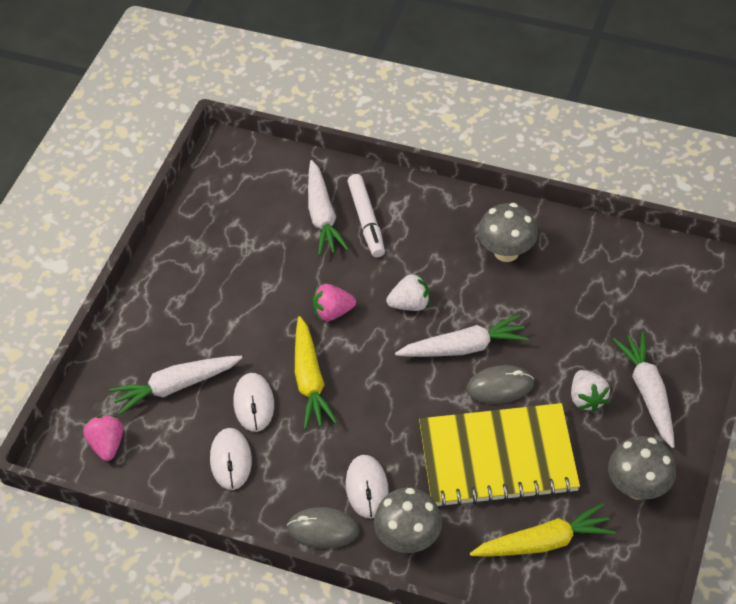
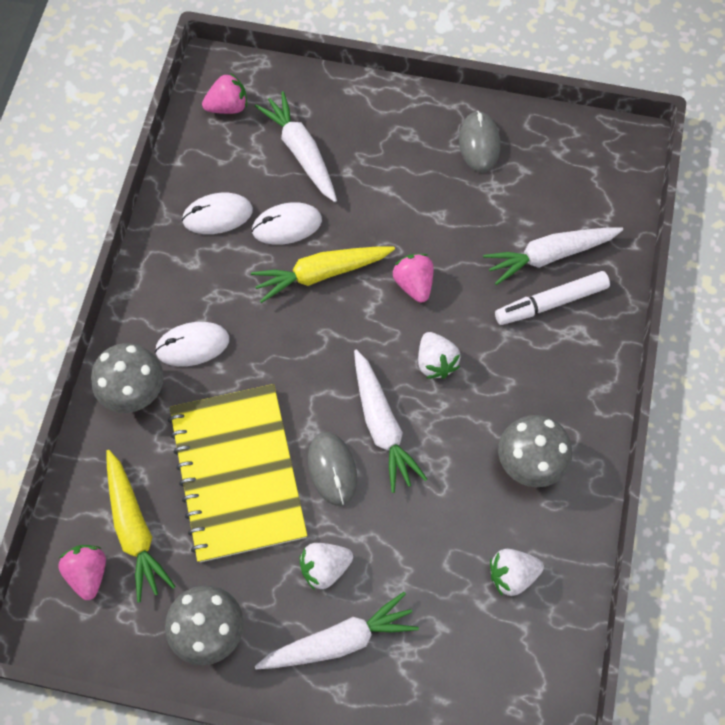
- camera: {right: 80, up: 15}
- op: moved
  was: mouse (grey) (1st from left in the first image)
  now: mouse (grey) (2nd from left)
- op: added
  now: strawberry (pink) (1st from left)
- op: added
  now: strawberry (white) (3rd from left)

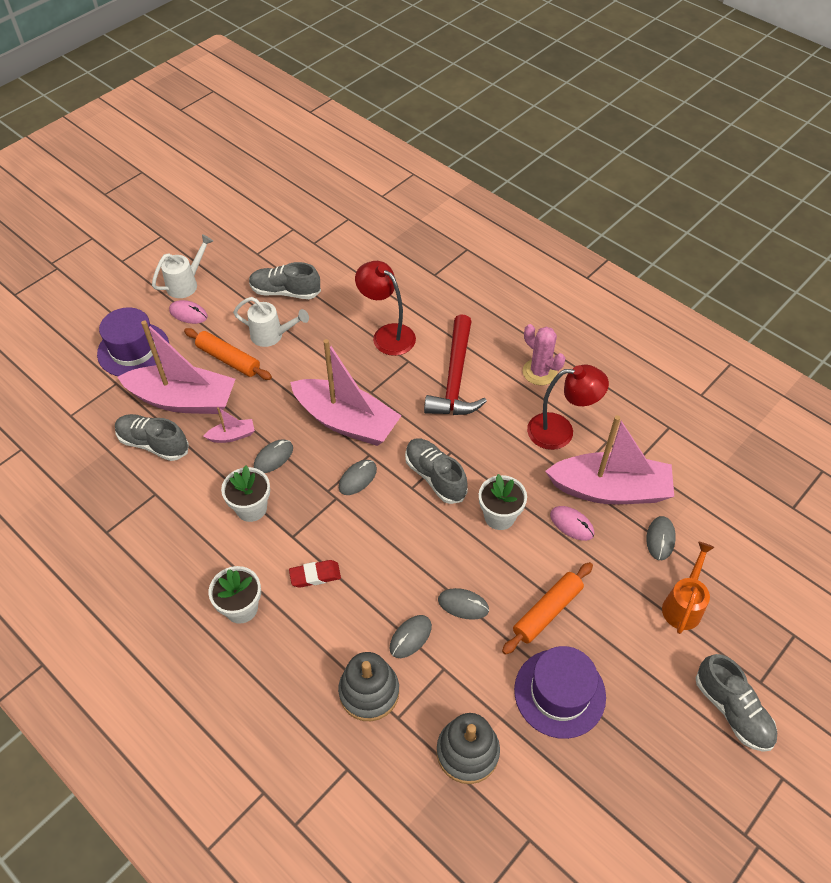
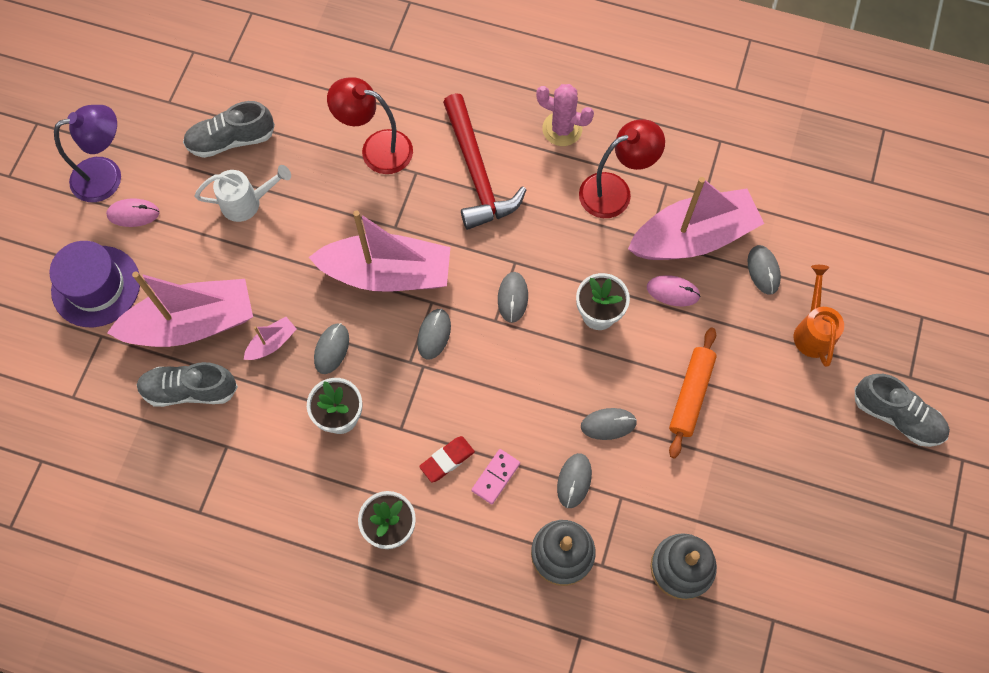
- camera: {right: -25, up: 15}
- op: replaced
  was: watering can (white) (1st from left)
  now: lamp (purple)
- op: removed
  was: rolling pin (orange) (1st from left)
- op: replaced
  was: shoe (grey) (3rd from left)
  now: mouse (grey) (3rd from left)
- op: removed
  was: hat (purple) (2nd from left)
- op: added
  now: domino (pink)

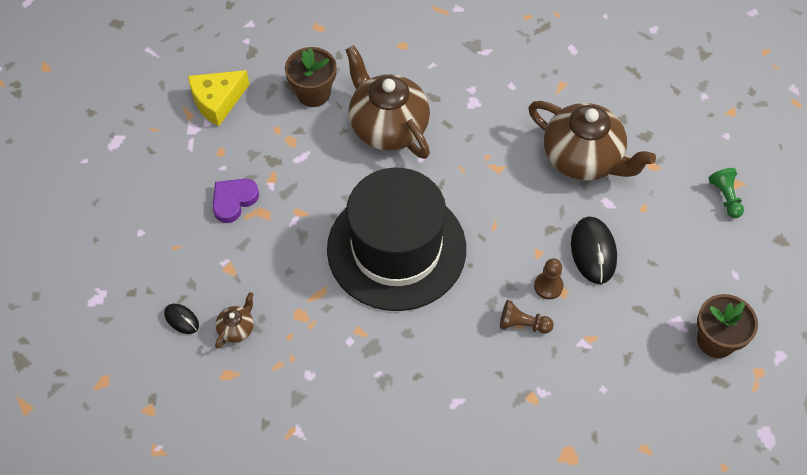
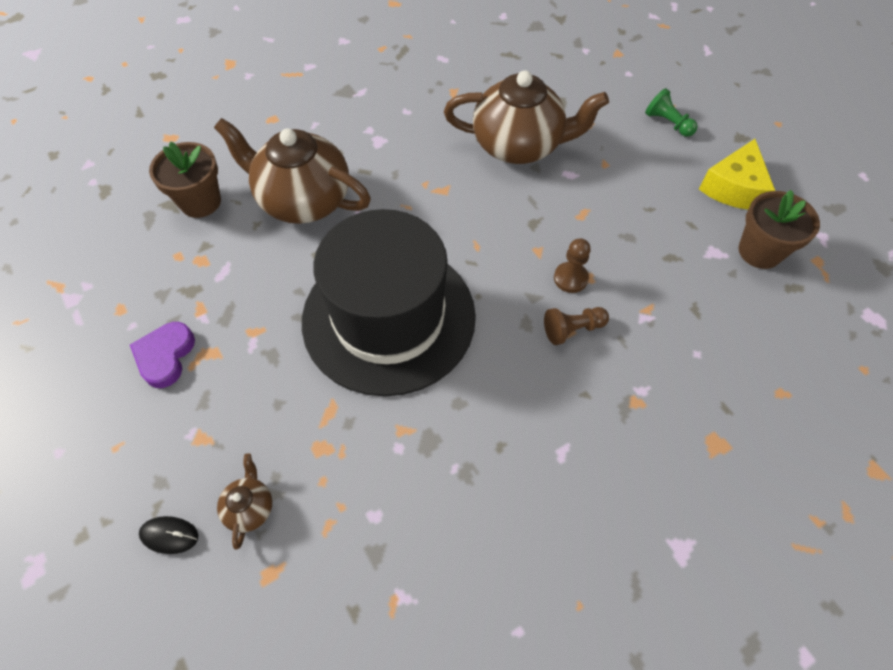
- camera: {right: -30, up: 0}
- op: moved
  was: cheese (yellow)
- op: removed
  was: mouse (black) (2nd from left)

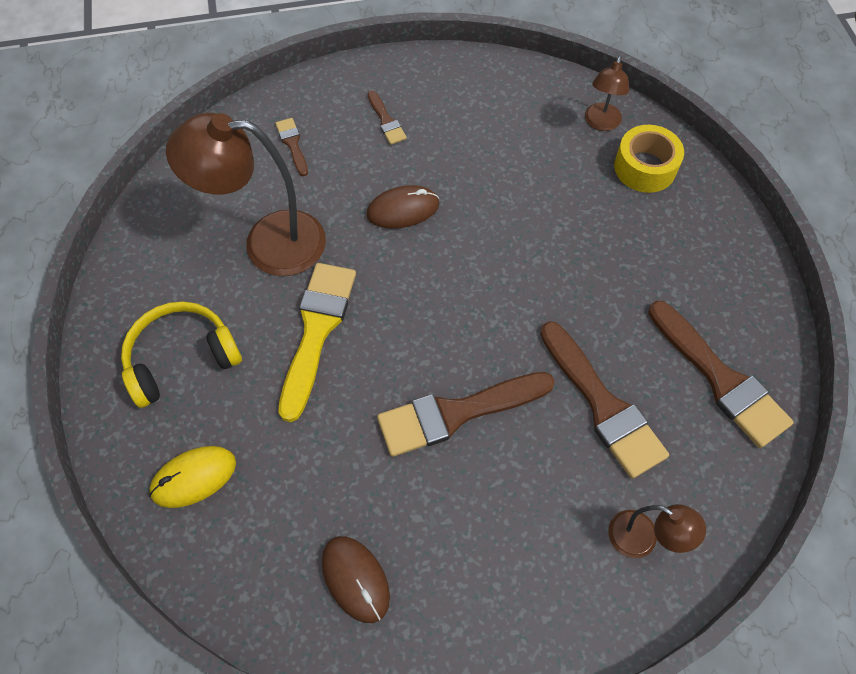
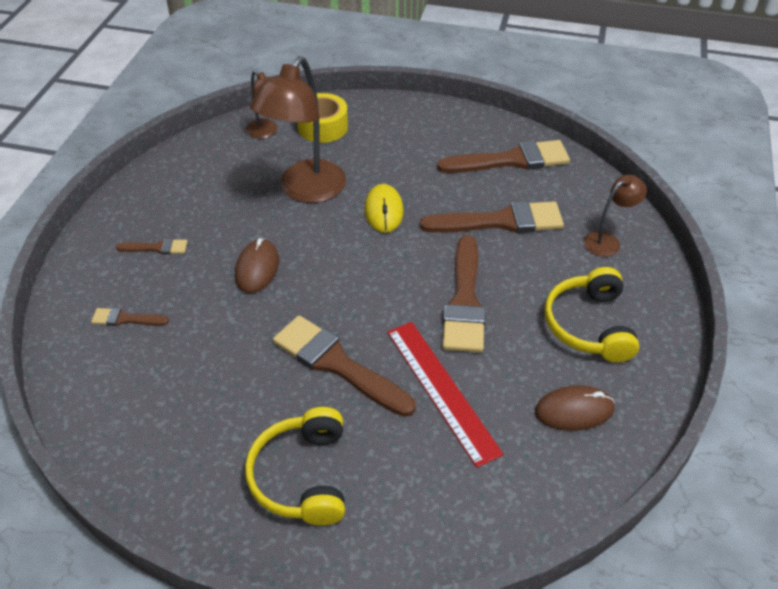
- camera: {right: -65, up: -15}
- op: moved
  was: mouse (yellow)
- op: moved
  was: lamp (brown) (1st from left in the first image)
  now: lamp (brown) (2nd from left)
- op: recoloured
  was: brush (yellow)
  now: brush (brown) (3rd from left)
- op: added
  now: ruler (red)
- op: added
  now: headphones (yellow) (2nd from left)

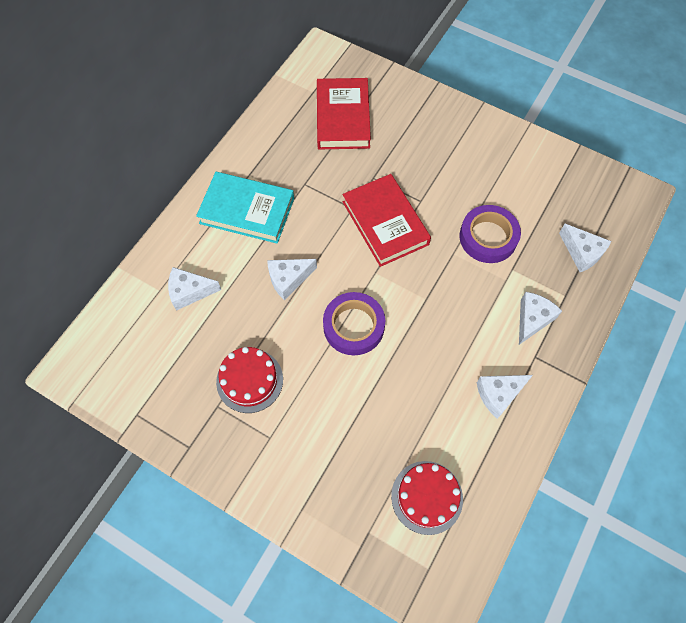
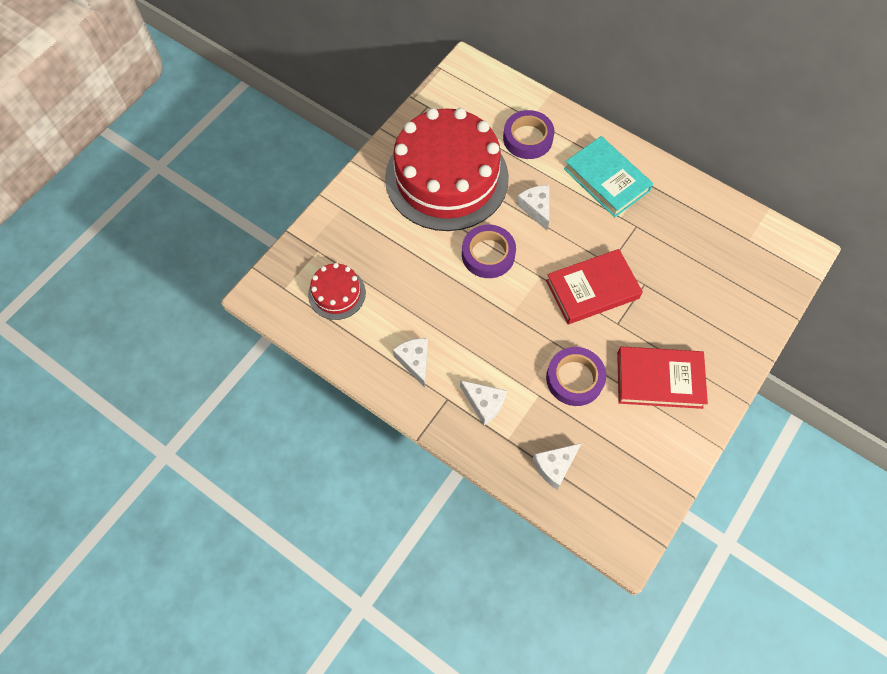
- camera: {right: 95, up: 0}
- op: replaced
  was: cheese (white) (1st from left)
  now: tape (purple) (2nd from left)
- op: turned
  was: book (turquoise)
  clockwise: -60
- op: resized
  was: cake (red) (1st from left in the first image)
  ratio: 2.3
- op: moved
  was: book (red) (1st from left in the first image)
  now: book (red) (2nd from left)

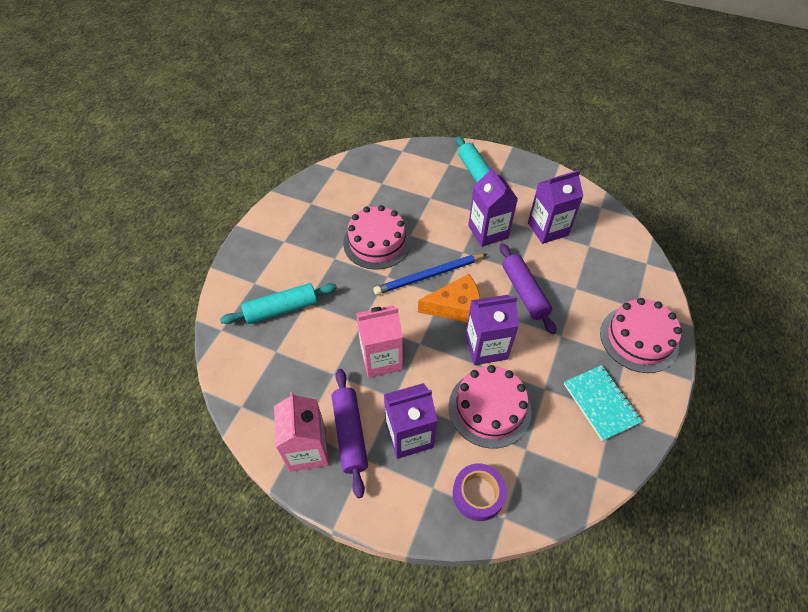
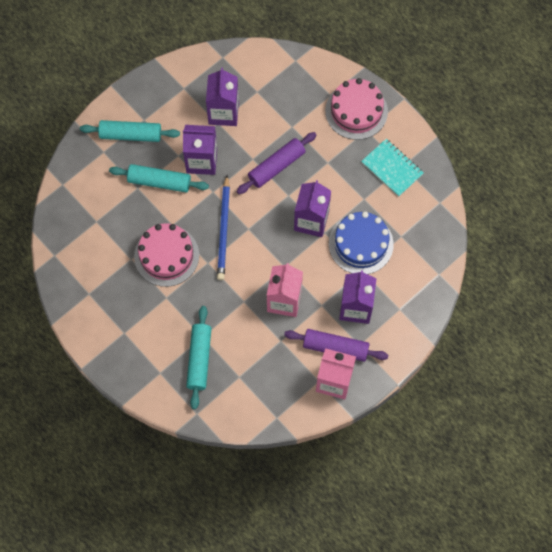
- camera: {right: -65, up: 15}
- op: removed
  was: cheese (orange)
- op: recoloured
  was: cake (pink) (2nd from left)
  now: cake (blue)
- op: removed
  was: tape (purple)
- op: turned
  was: rolling pin (purple) (2nd from left in the first image)
  clockwise: -45
- op: turned
  was: notebook (turquoise)
  clockwise: 45
- op: added
  now: rolling pin (turquoise) (2nd from left)

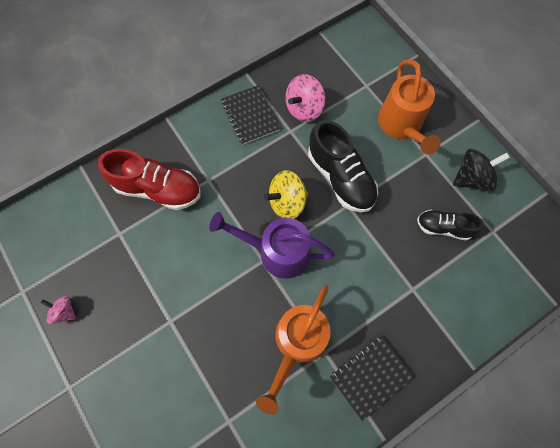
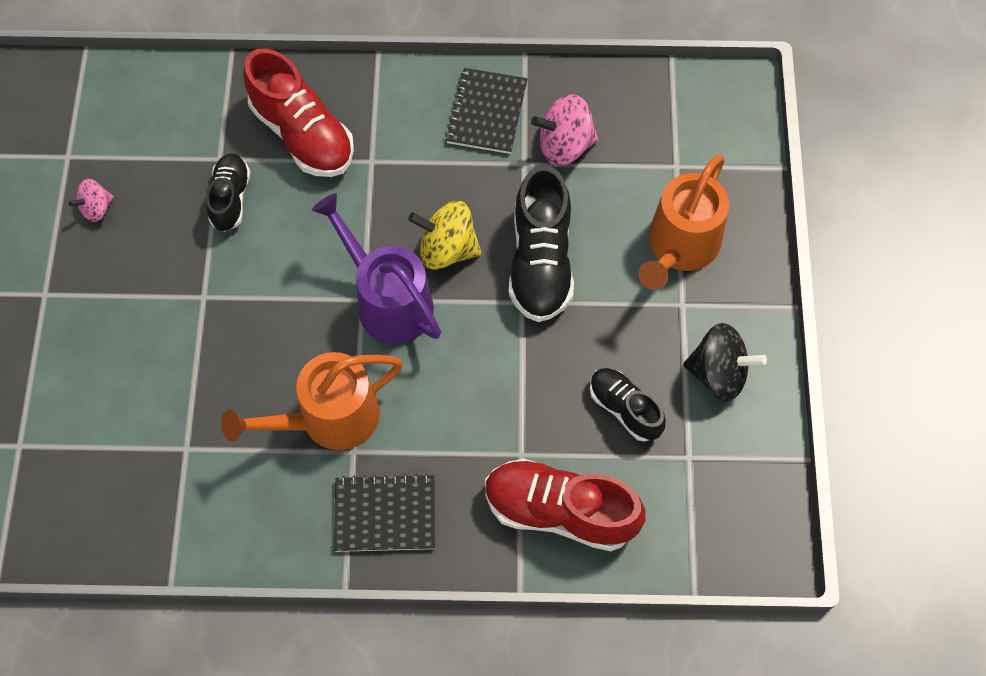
- camera: {right: 35, up: -5}
- op: turned
  was: spinning top (pink) (1st from left)
  clockwise: -105
- op: added
  now: shoe (black) (1st from left)
- op: added
  now: shoe (red) (2nd from left)

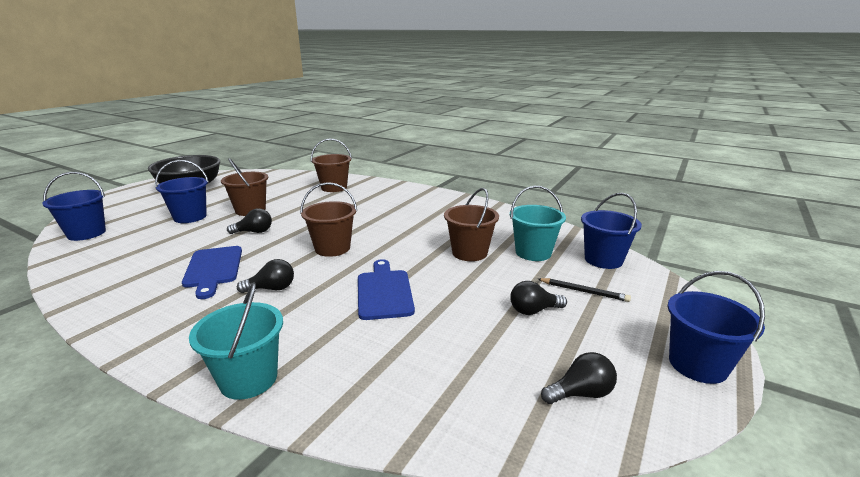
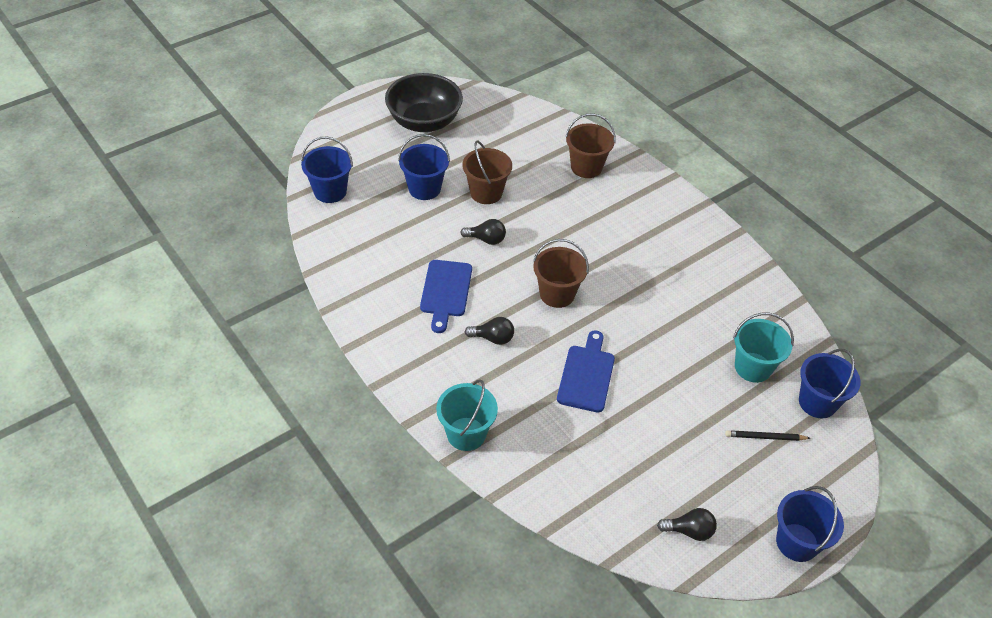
- camera: {right: 20, up: 25}
- op: removed
  was: bucket (brown) (4th from left)
- op: removed
  was: light bulb (black) (3rd from left)
- op: turned
  was: pencil (black)
  clockwise: 135

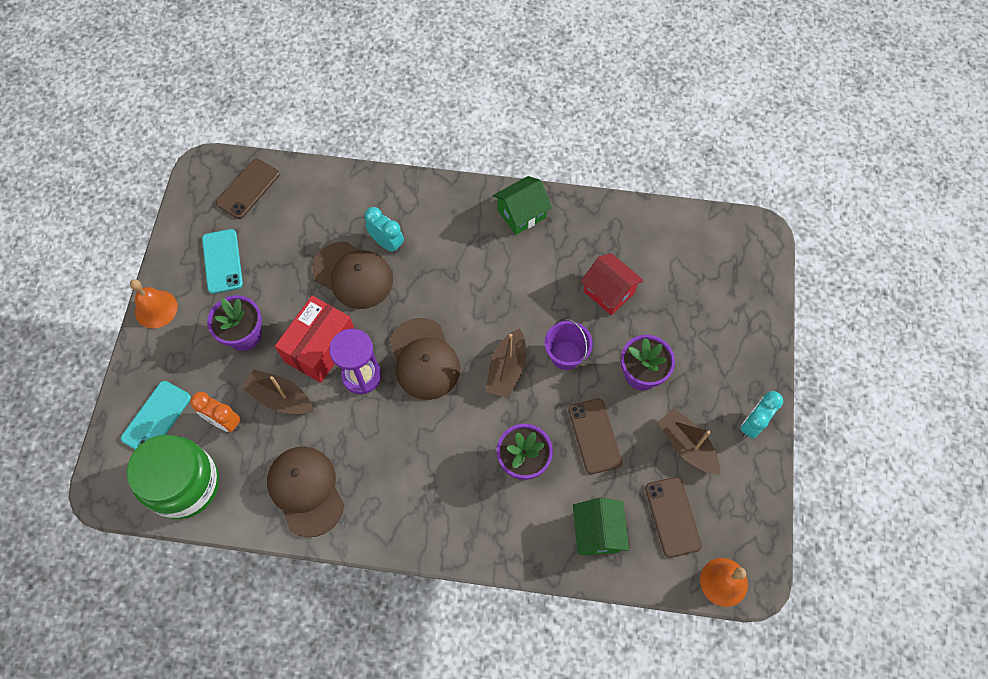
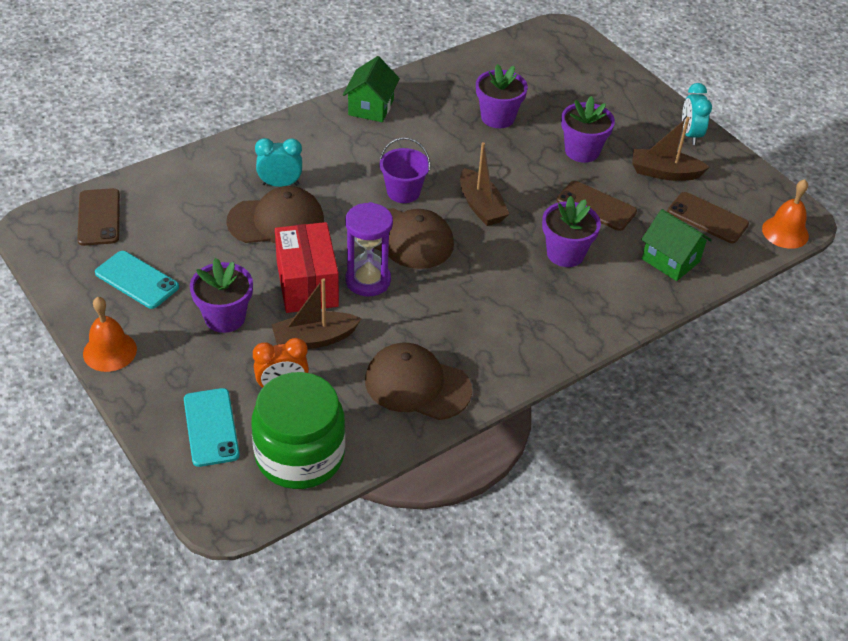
- camera: {right: -45, up: -20}
- op: moved
  was: bucket (purple)
- op: replaced
  was: house (red)
  now: flower pot (purple) (2nd from left)

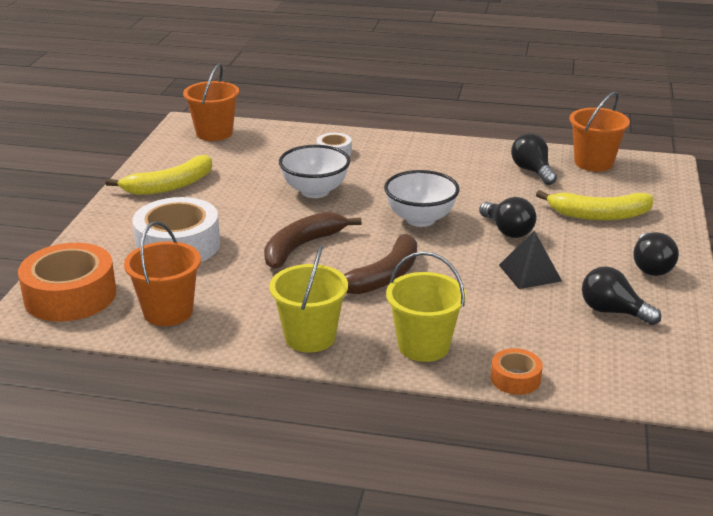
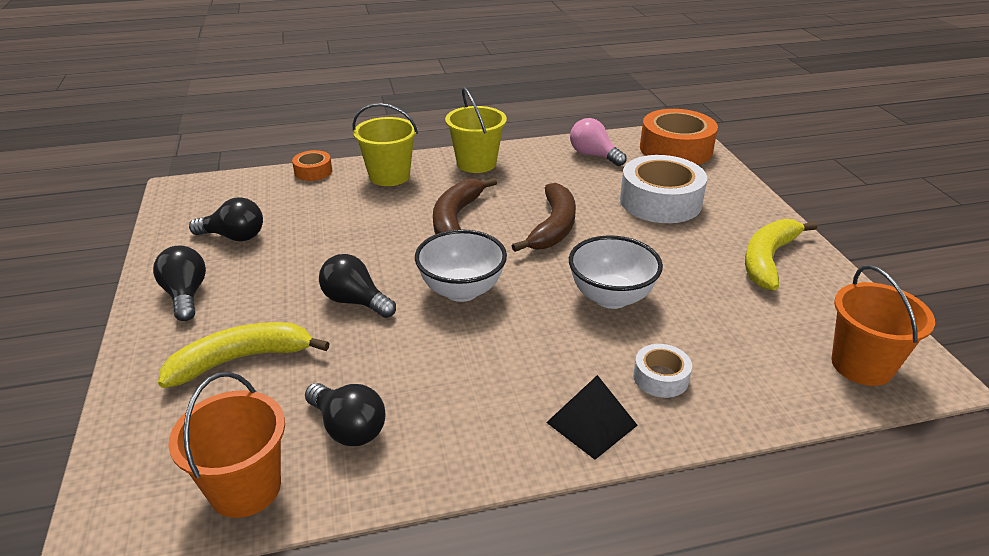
- camera: {right: 155, up: 5}
- op: replaced
  was: bucket (orange) (1st from left)
  now: light bulb (pink)
- op: moved
  was: pyramid (black)

